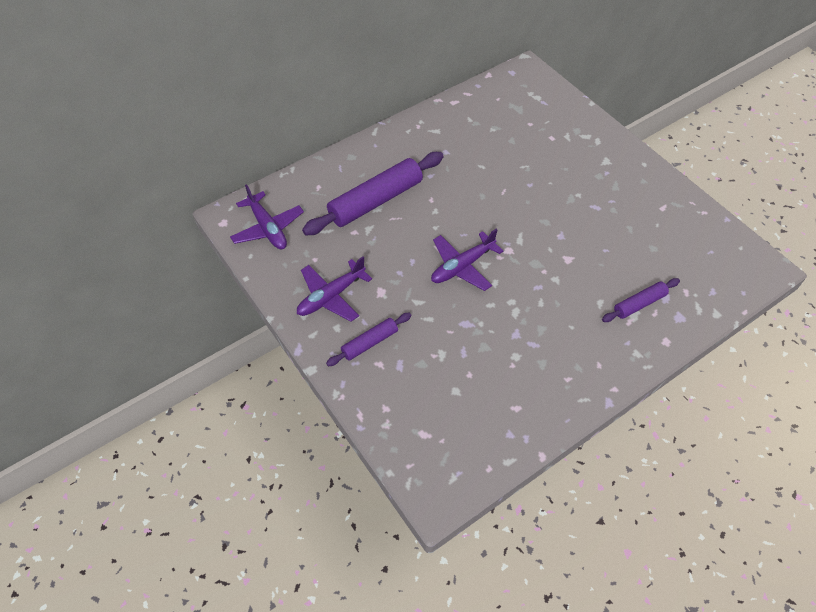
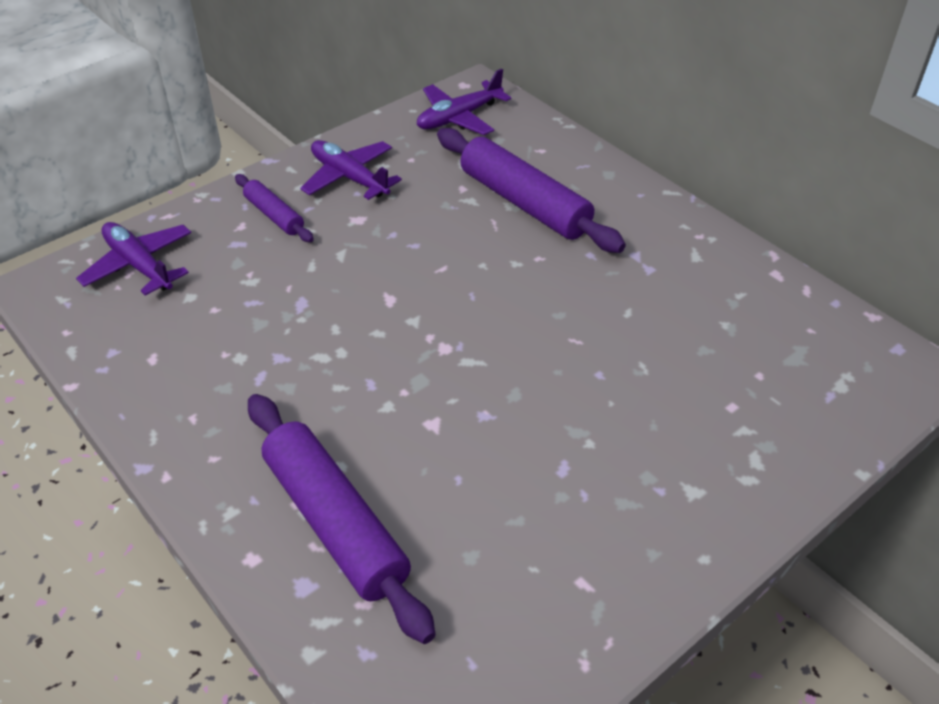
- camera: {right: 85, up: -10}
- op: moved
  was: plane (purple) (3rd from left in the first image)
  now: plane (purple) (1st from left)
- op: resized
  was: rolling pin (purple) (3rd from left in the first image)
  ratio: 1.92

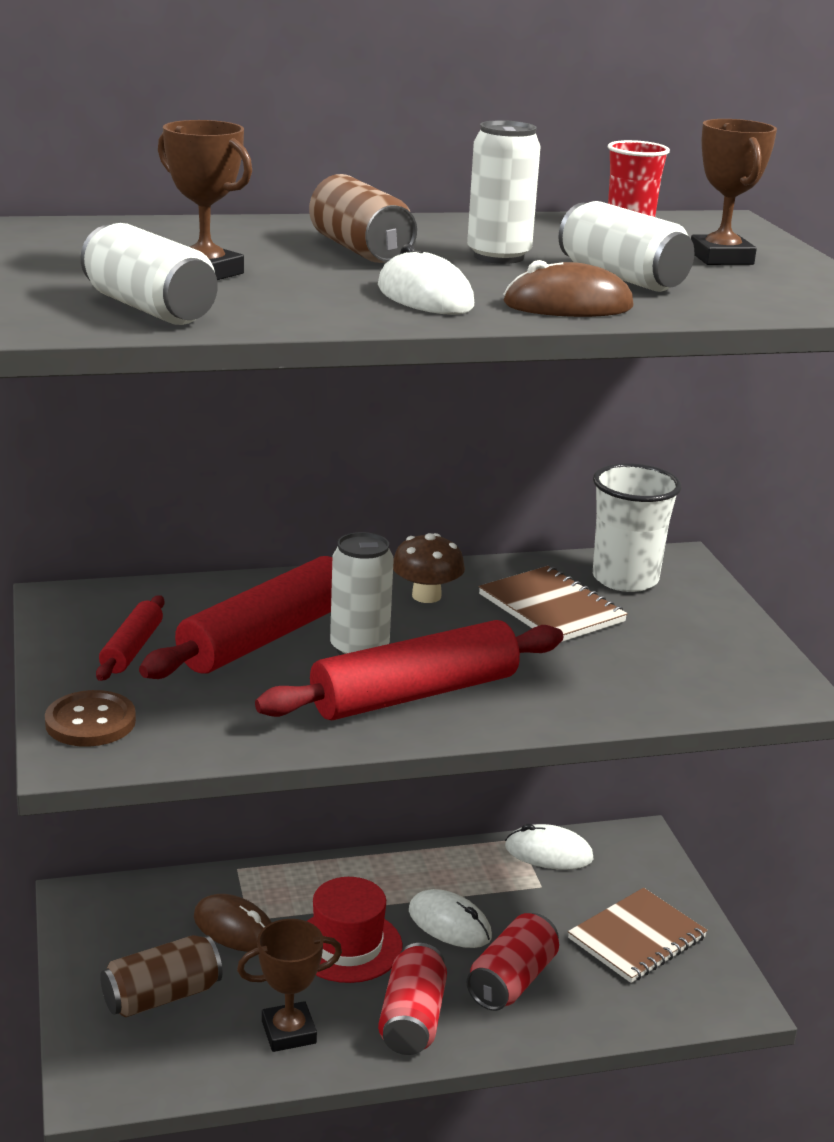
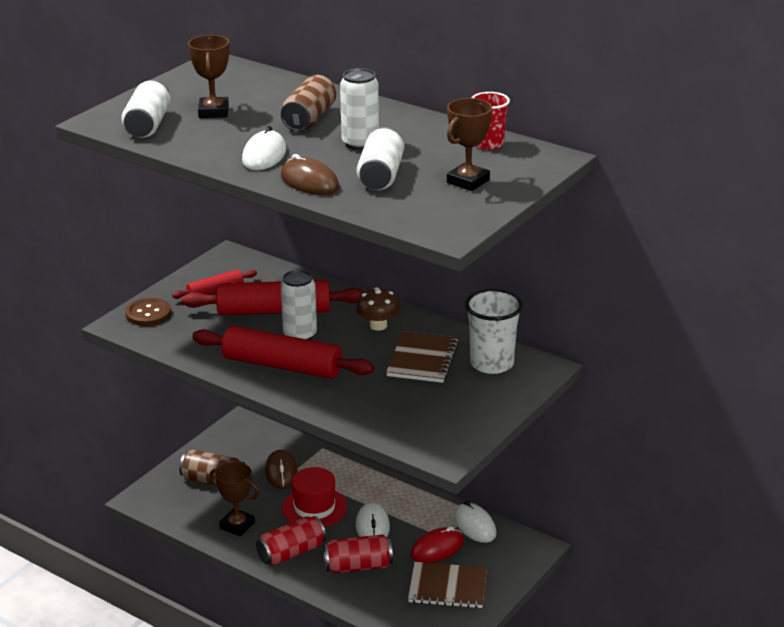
- camera: {right: 50, up: 5}
- op: added
  now: mouse (red)

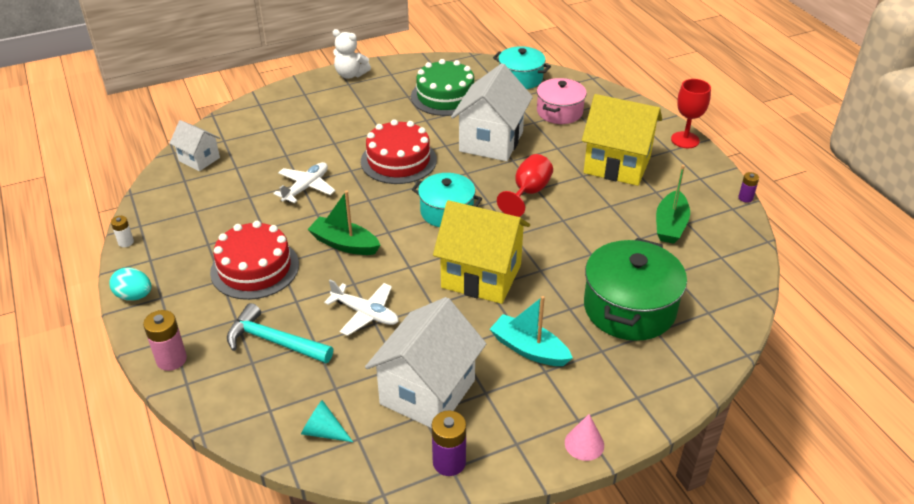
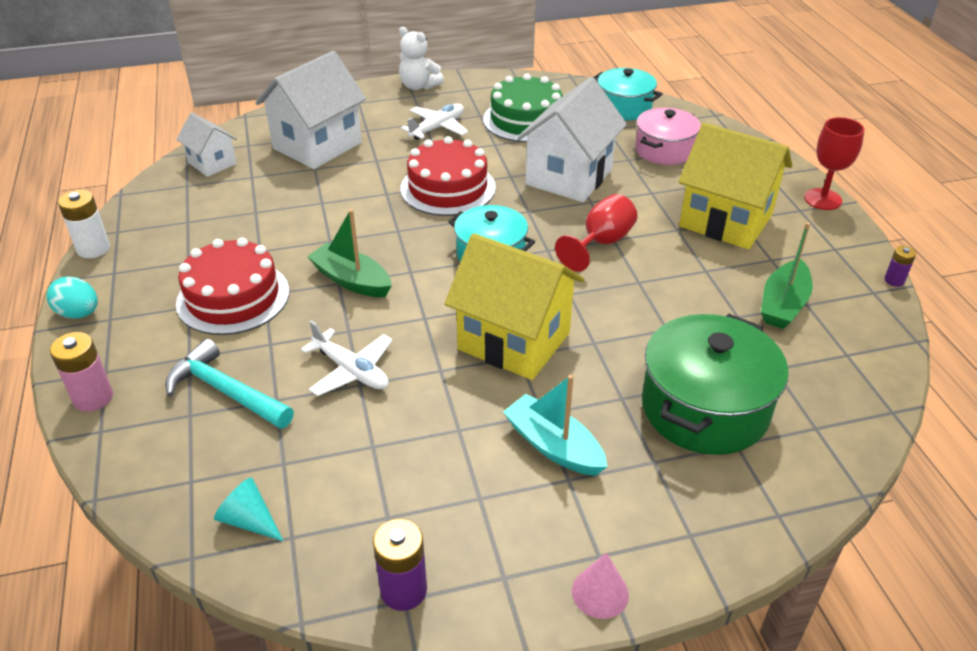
- camera: {right: 10, up: 0}
- op: resized
  was: battery (white)
  ratio: 1.7
- op: moved
  was: plane (white) (1st from left in the first image)
  now: plane (white) (2nd from left)
- op: moved
  was: house (white) (2nd from left)

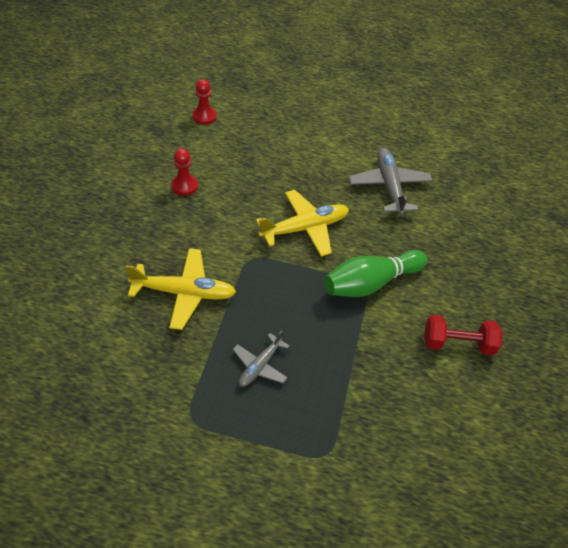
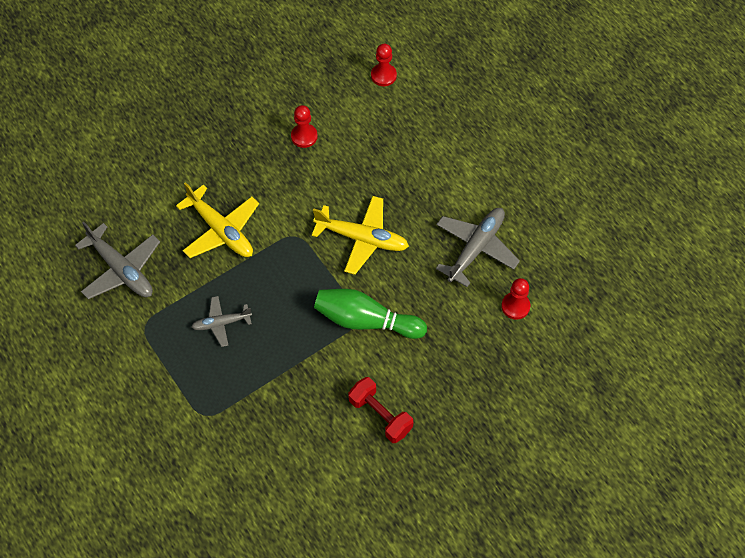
- camera: {right: 45, up: 10}
- op: added
  now: plane (grey) (1st from left)
- op: added
  now: pawn (red) (3rd from left)

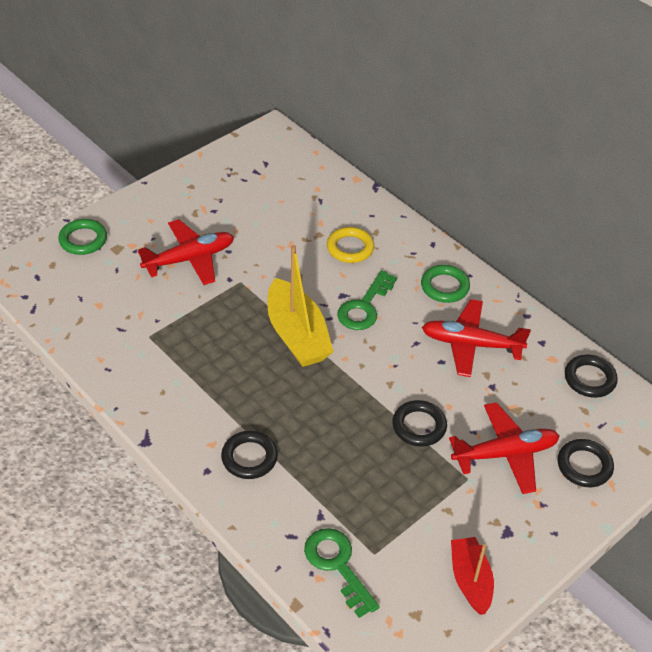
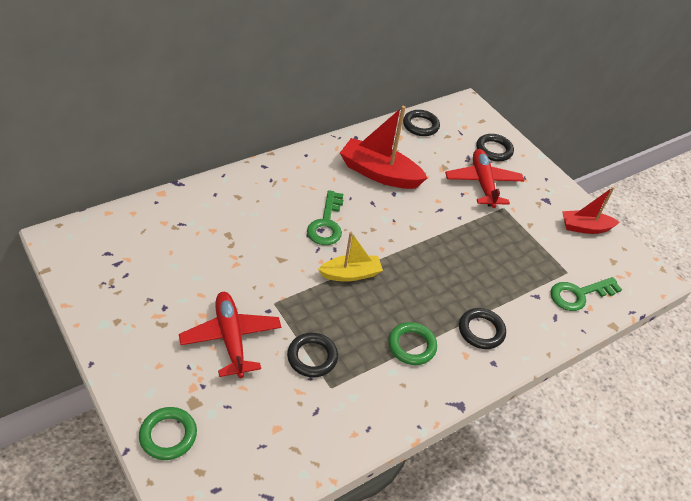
- camera: {right: -85, up: 0}
- op: resized
  was: boat (yellow)
  ratio: 0.63
- op: removed
  was: ring (yellow)
- op: turned
  was: key (green) (2nd from left in the first image)
  clockwise: 60
- op: moved
  was: ring (black) (2nd from left in the first image)
  now: ring (black) (1st from left)
- op: moved
  was: ring (green) (2nd from left)
- op: replaced
  was: plane (red) (2nd from left)
  now: boat (red) (1st from left)

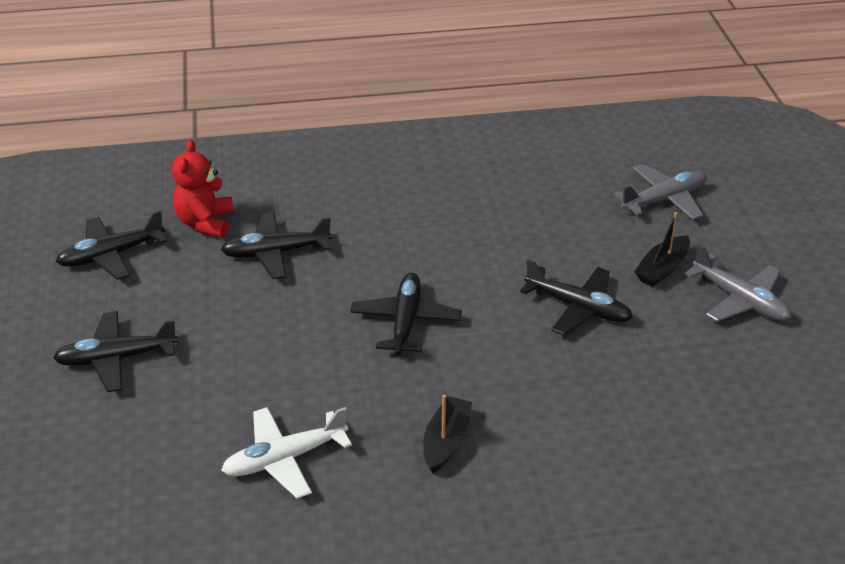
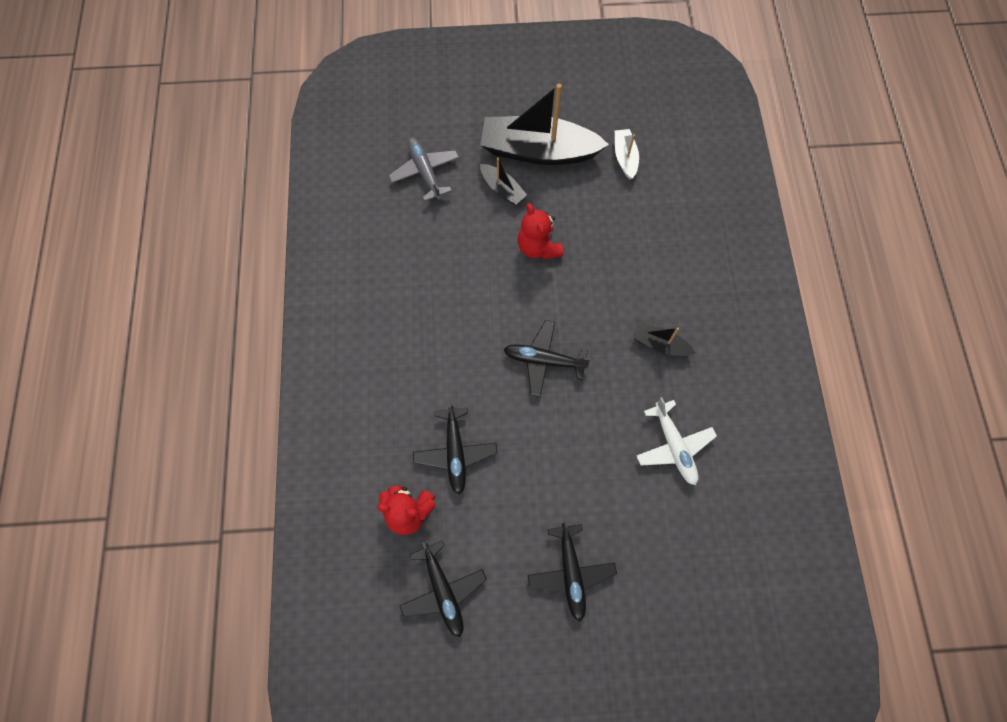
- camera: {right: -85, up: 30}
- op: replaced
  was: plane (black) (5th from left)
  now: teddy bear (red) (2nd from left)
- op: replaced
  was: plane (grey) (2nd from left)
  now: boat (black) (2nd from left)
- op: added
  now: boat (white)

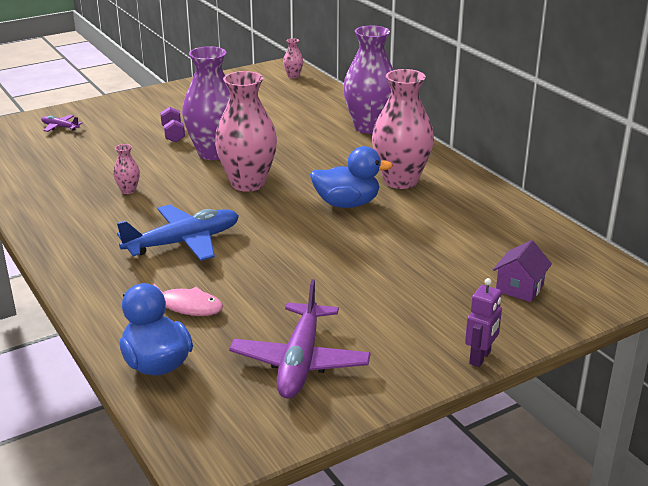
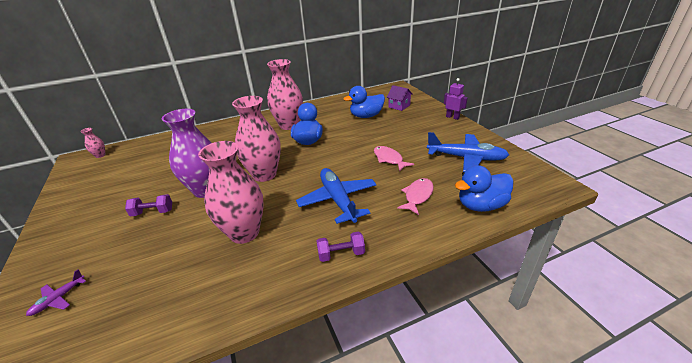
- camera: {right: -80, up: 5}
- op: resized
  was: vase (pink) (1st from left in the first image)
  ratio: 2.37
- op: recoloured
  was: plane (purple) (2nd from left)
  now: plane (blue) (2nd from left)
- op: removed
  was: vase (purple) (2nd from left)
- op: added
  now: dumbbell (purple) (2nd from left)
- op: added
  now: duck (blue) (2nd from left)
- op: added
  now: fish (pink) (1st from left)

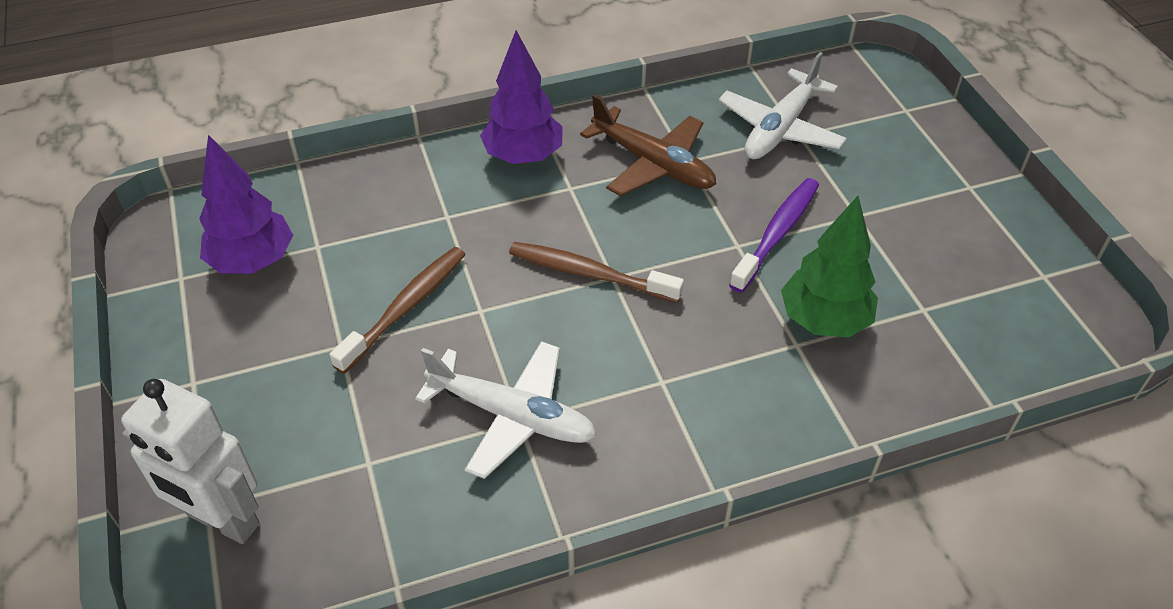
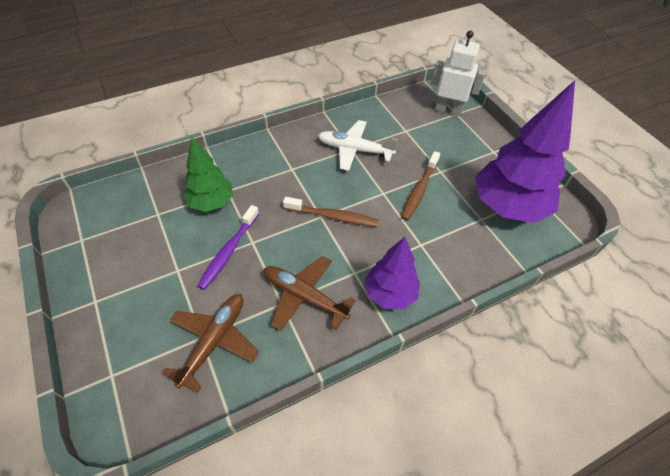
- camera: {right: 170, up: 5}
- op: resized
  was: tree (purple) (1st from left in the first image)
  ratio: 1.72
- op: recoloured
  was: plane (white) (2nd from left)
  now: plane (brown) (1st from left)

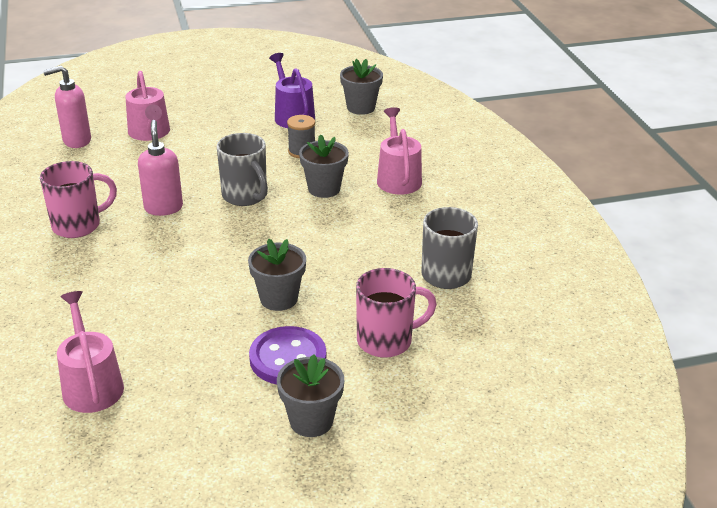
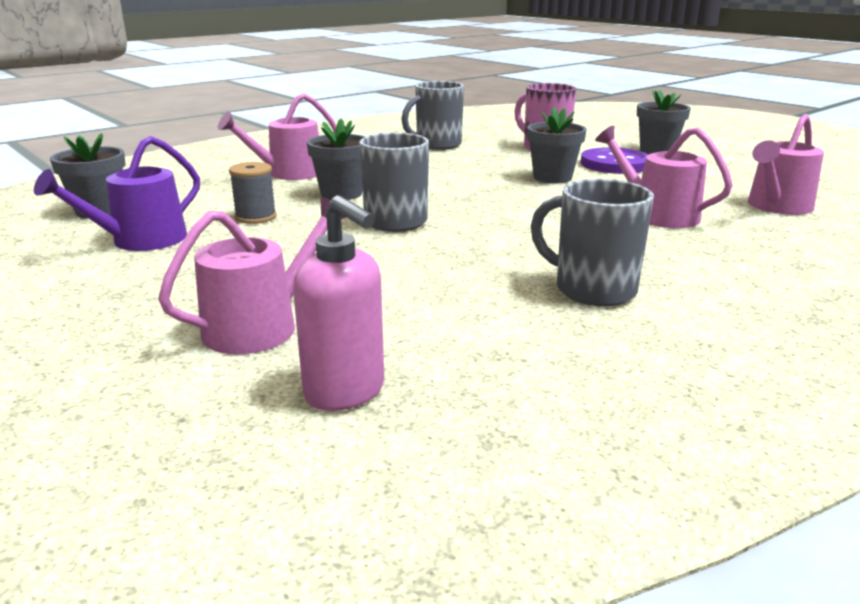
- camera: {right: -115, up: -10}
- op: recoloured
  was: mug (pink) (1st from left)
  now: mug (grey) (3rd from left)
- op: removed
  was: soap dispenser (pink) (2nd from left)
- op: added
  now: watering can (pink) (3rd from left)

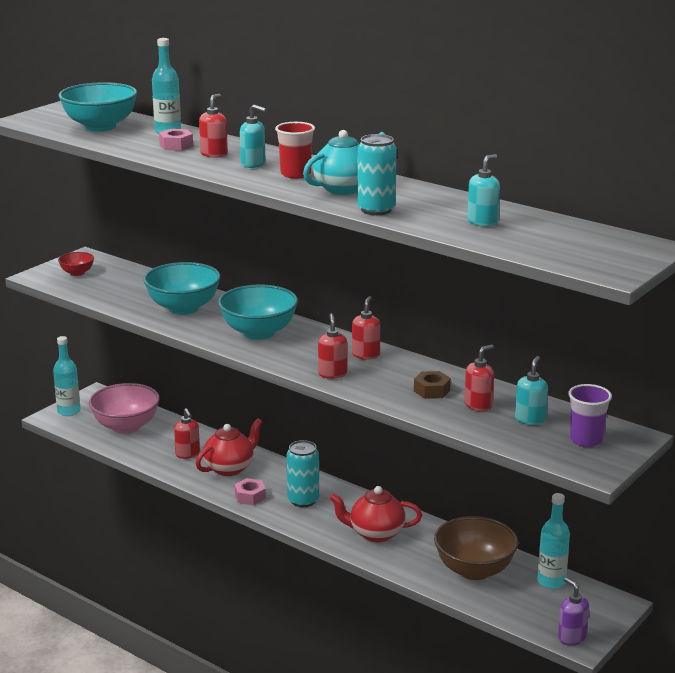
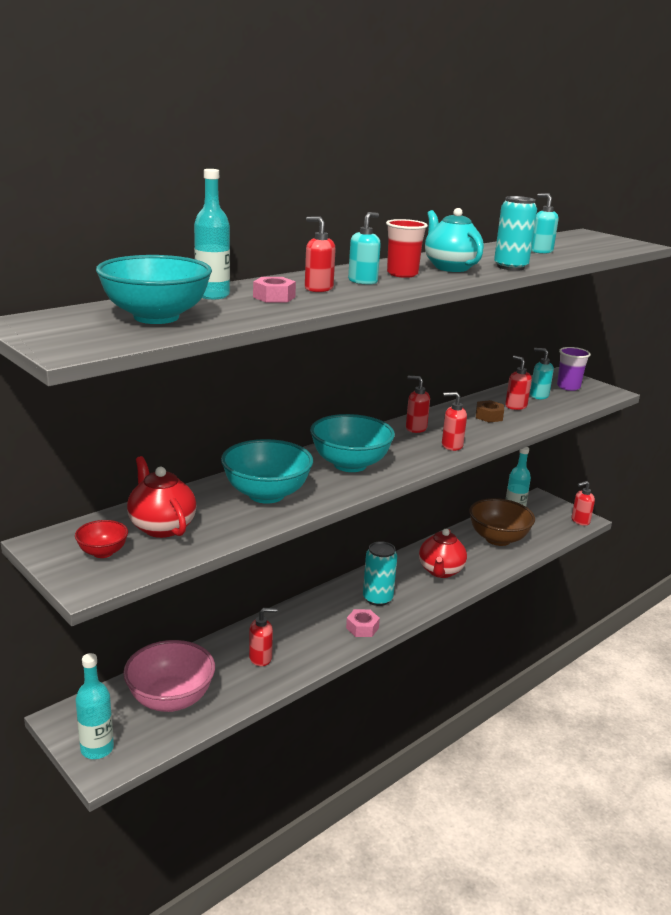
- camera: {right: -80, up: 0}
- op: moved
  was: teapot (red) (1st from left)
- op: recoloured
  was: soap dispenser (purple)
  now: soap dispenser (red) (6th from left)

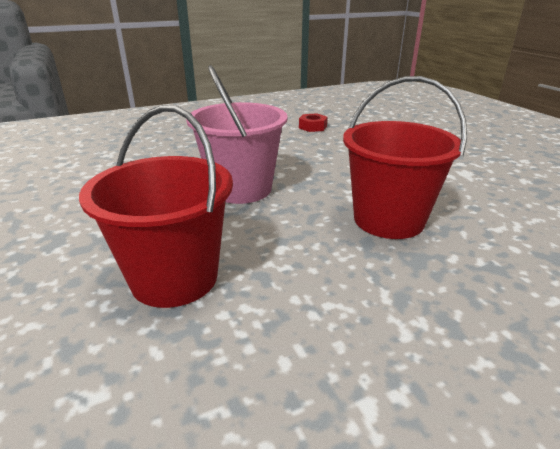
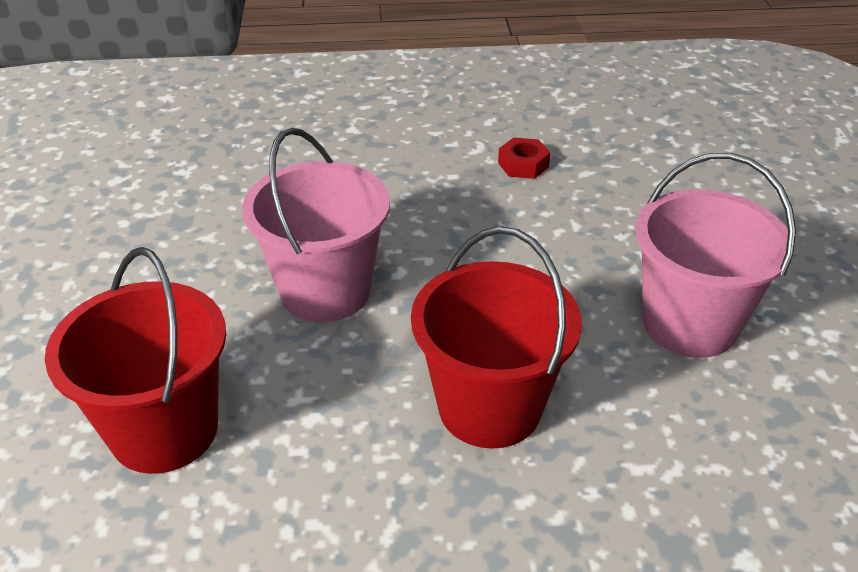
- camera: {right: 20, up: 10}
- op: added
  now: bucket (pink) (2nd from left)

